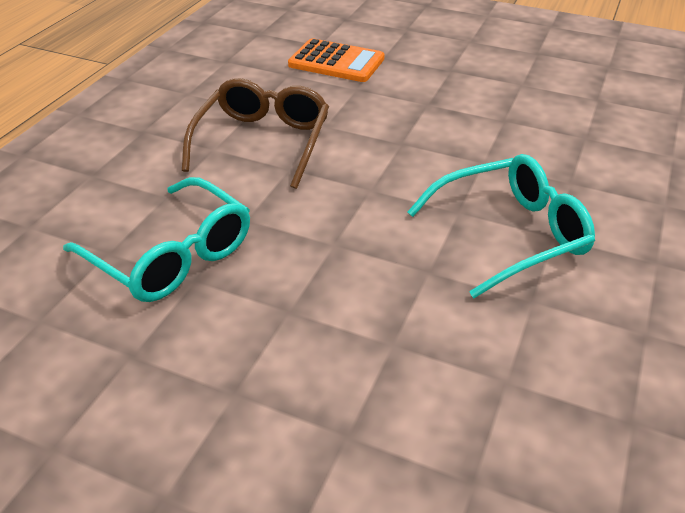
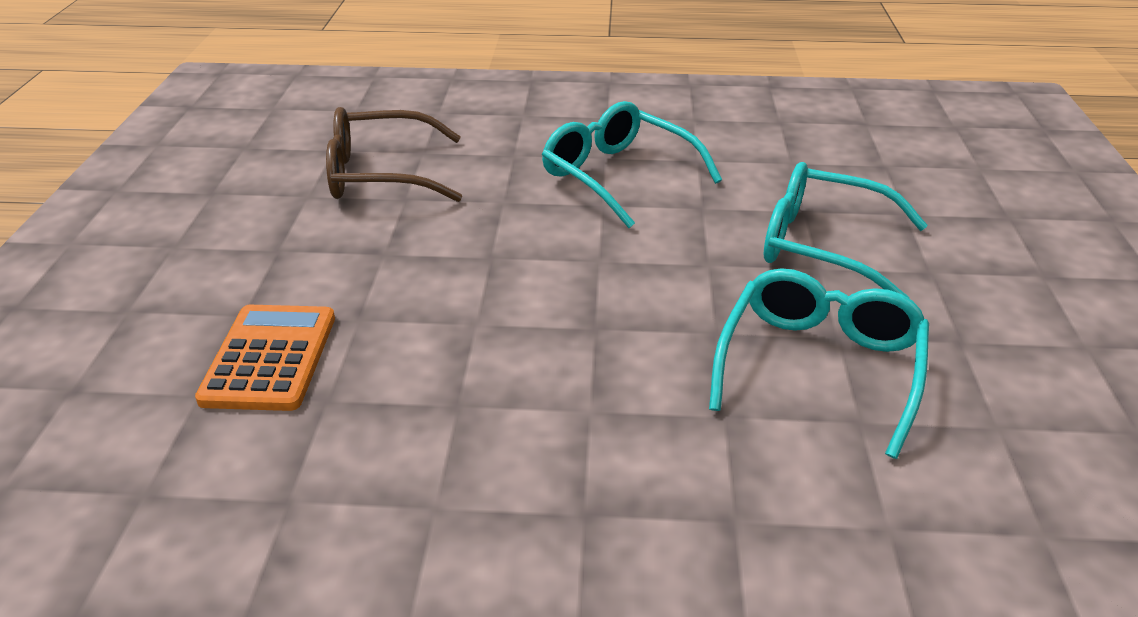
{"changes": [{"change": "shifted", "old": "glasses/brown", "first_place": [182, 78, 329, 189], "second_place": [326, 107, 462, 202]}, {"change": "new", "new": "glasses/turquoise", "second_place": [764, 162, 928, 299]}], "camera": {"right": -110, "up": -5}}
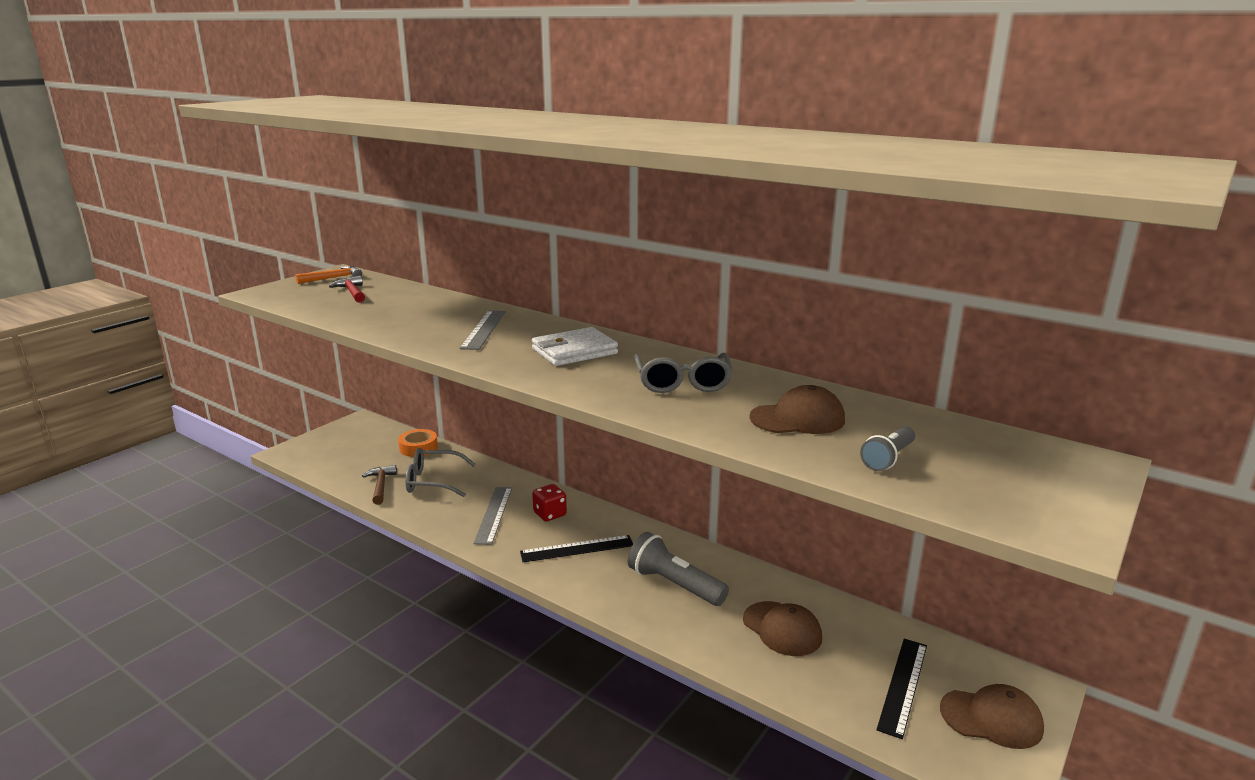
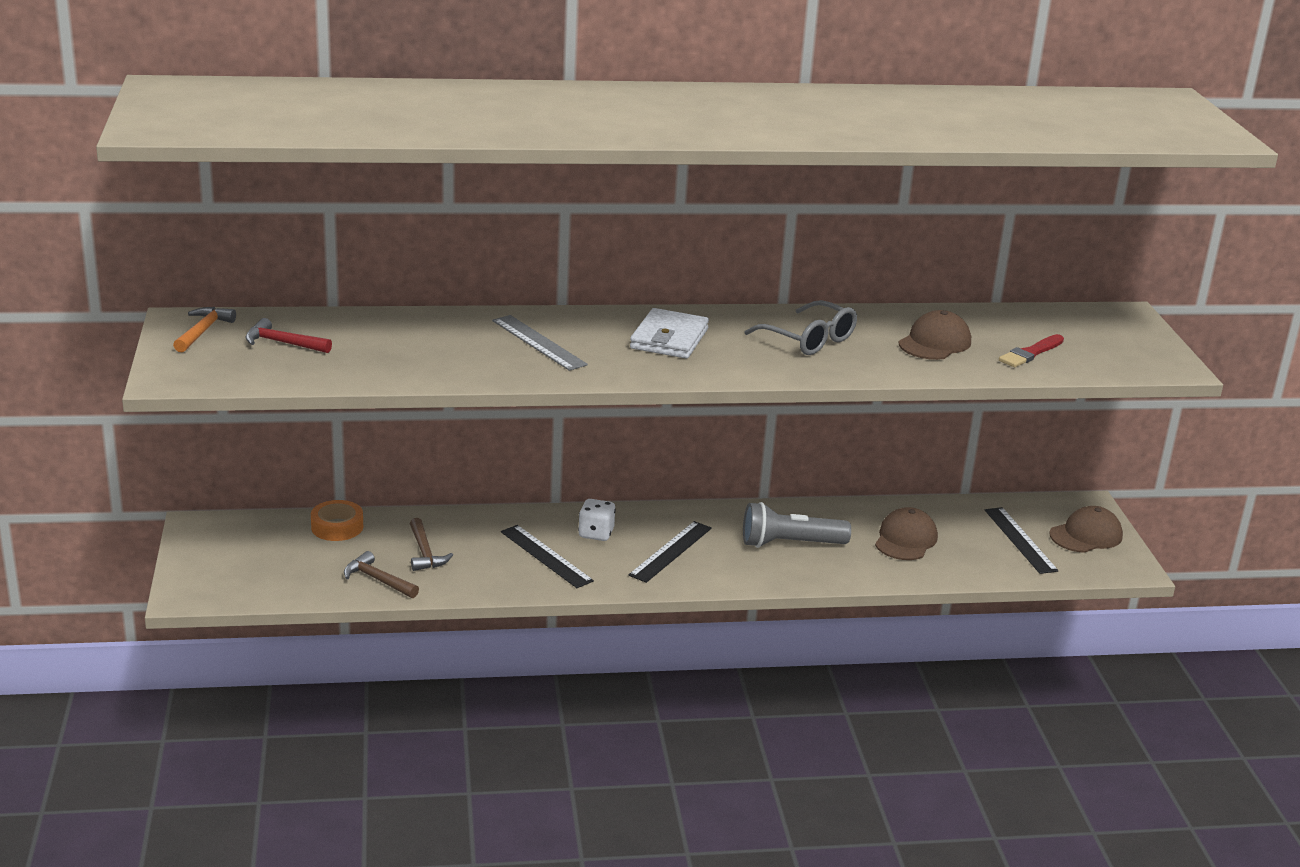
{"changes": [{"change": "swapped", "old": "glasses/grey", "new": "hammer/brown", "first_place": [405, 448, 476, 497], "second_place": [410, 518, 453, 571]}, {"change": "repainted", "old": "ruler/grey", "new": "ruler/black", "first_place": [473, 487, 512, 545], "second_place": [501, 525, 594, 588]}, {"change": "repainted", "old": "dice/red", "new": "dice/white", "first_place": [532, 484, 567, 521], "second_place": [578, 499, 616, 541]}, {"change": "rotated", "old": "cap/brown", "first_place": [743, 601, 822, 656], "second_place": [875, 507, 938, 560], "degrees": -75}, {"change": "swapped", "old": "flashlight/grey", "new": "brush/red", "first_place": [860, 426, 915, 471], "second_place": [999, 334, 1064, 367]}], "camera": {"right": -45, "up": 5}}
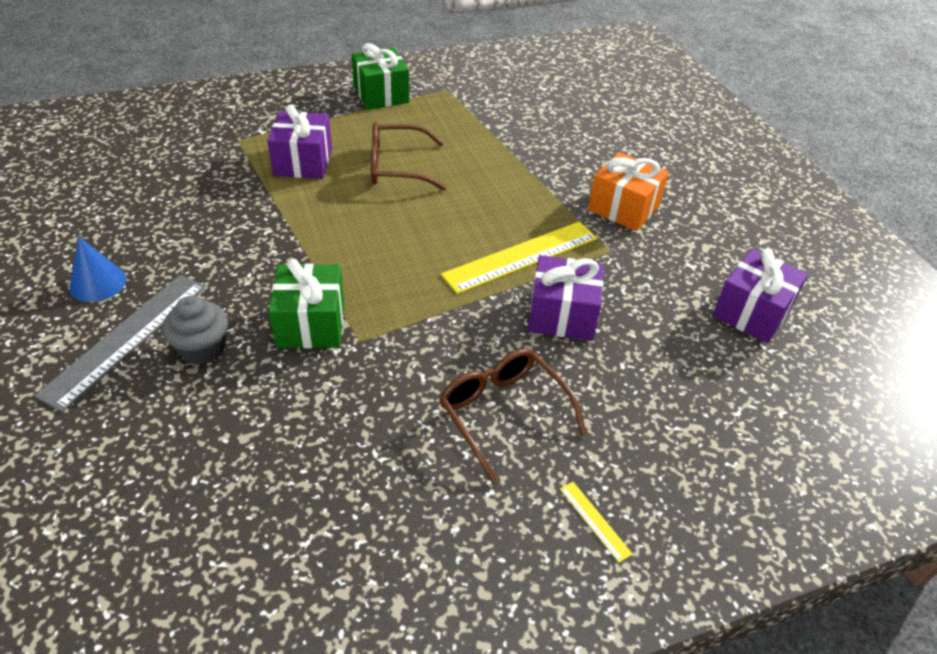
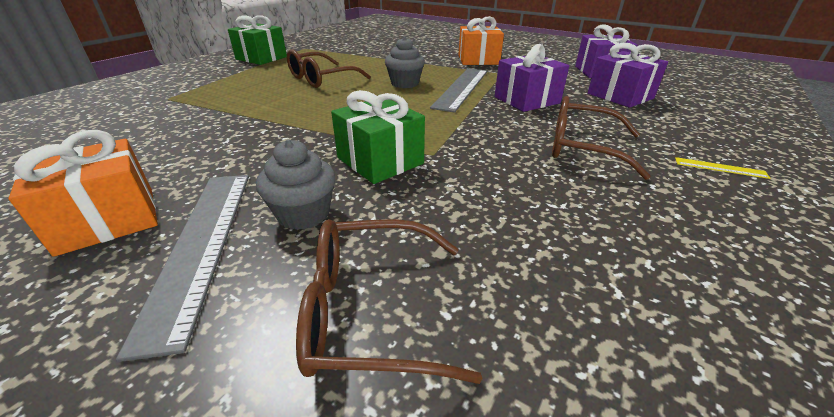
{"changes": [{"change": "swapped", "old": "cone/blue", "new": "gift/orange", "first_place": [69, 237, 126, 302], "second_place": [8, 130, 158, 257]}, {"change": "new", "new": "glasses/brown", "second_place": [296, 219, 483, 384]}, {"change": "new", "new": "cupcake/grey", "second_place": [385, 37, 425, 88]}, {"change": "repainted", "old": "ruler/yellow", "new": "ruler/grey", "first_place": [441, 222, 597, 294], "second_place": [430, 68, 487, 112]}, {"change": "shifted", "old": "gift/purple", "first_place": [267, 104, 332, 179], "second_place": [588, 42, 668, 108]}], "camera": {"right": -35, "up": -10}}
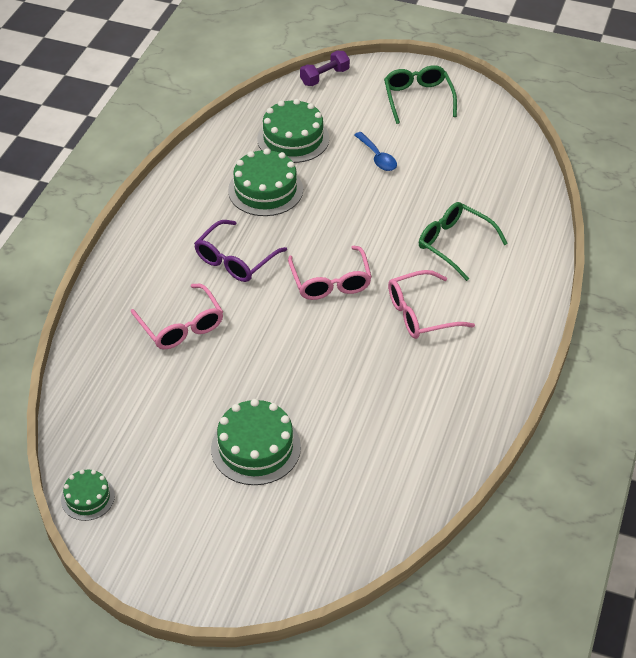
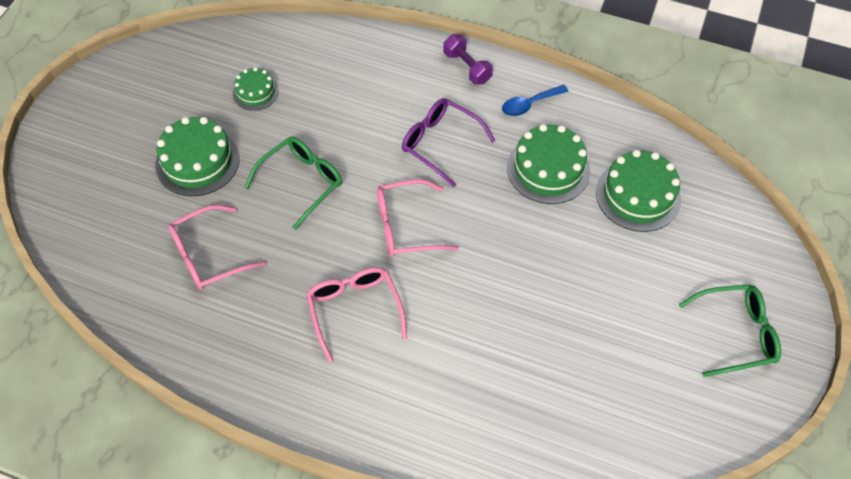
{"changes": [{"change": "shifted", "old": "glasses/pink", "first_place": [131, 284, 223, 349], "second_place": [168, 205, 266, 290]}, {"change": "shifted", "old": "cake/green", "first_place": [61, 469, 115, 521], "second_place": [233, 67, 279, 111]}, {"change": "shifted", "old": "glasses/green", "first_place": [419, 202, 508, 281], "second_place": [244, 137, 342, 230]}, {"change": "shifted", "old": "dumbbell/purple", "first_place": [300, 51, 350, 86], "second_place": [443, 34, 493, 85]}, {"change": "shifted", "old": "spoon/blue", "first_place": [354, 132, 397, 171], "second_place": [502, 85, 569, 116]}], "camera": {"right": 90, "up": 10}}
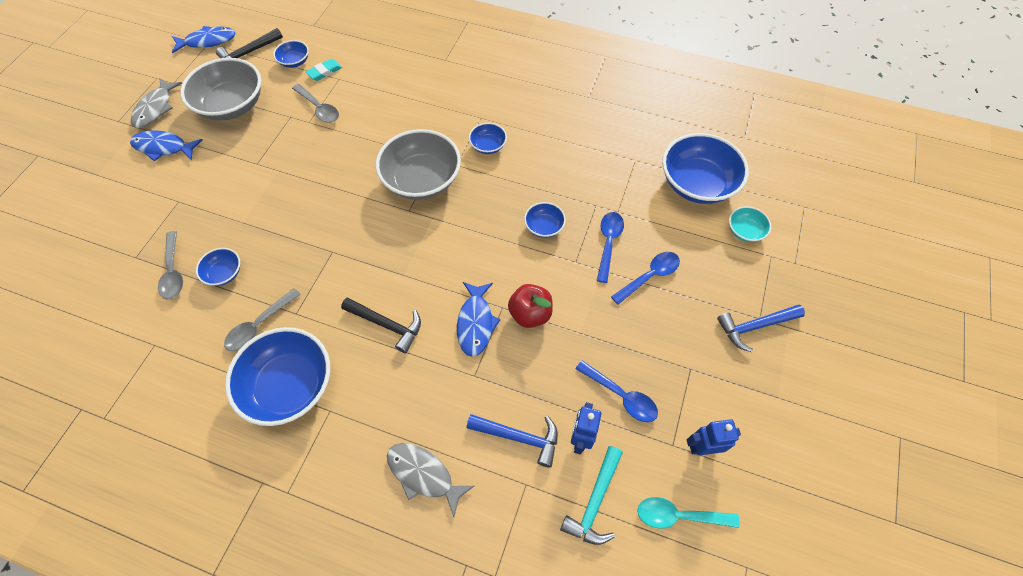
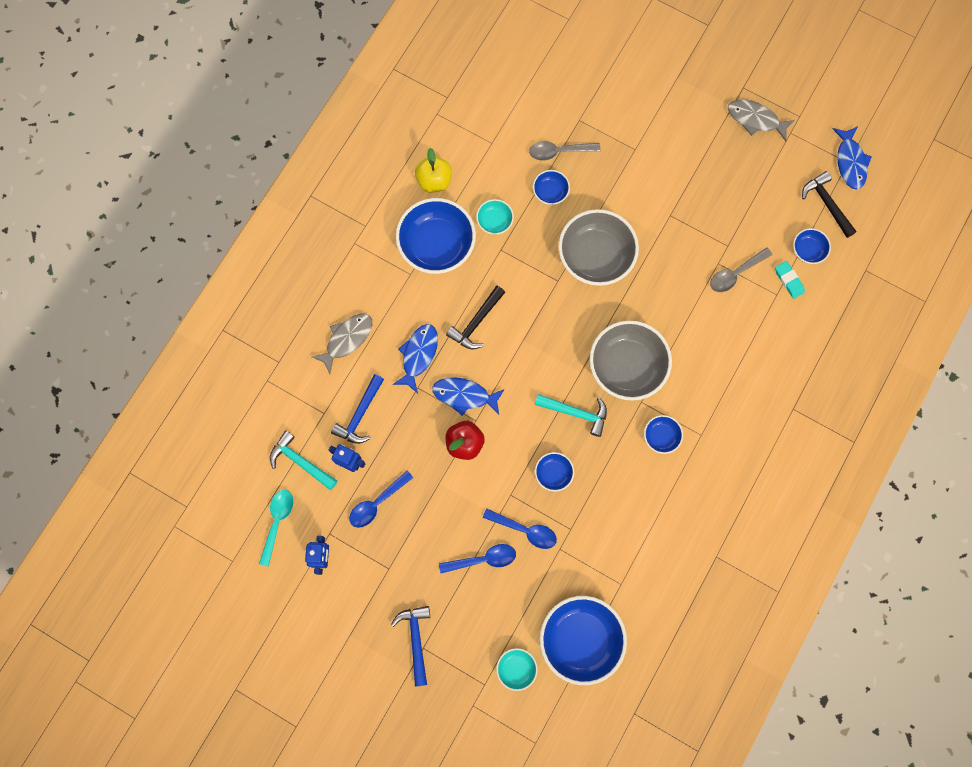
{"changes": [{"change": "shifted", "old": "fish/blue", "first_place": [130, 130, 202, 162], "second_place": [393, 324, 438, 393]}, {"change": "new", "new": "apple/yellow", "second_place": [415, 148, 452, 192]}, {"change": "rotated", "old": "spoon/blue", "first_place": [611, 252, 680, 305], "second_place": [439, 544, 516, 573], "degrees": -75}, {"change": "swapped", "old": "spoon/grey", "new": "bowl/turquoise", "first_place": [224, 288, 301, 351], "second_place": [476, 199, 514, 235]}, {"change": "new", "new": "hammer/turquoise", "second_place": [535, 394, 607, 437]}, {"change": "shifted", "old": "bowl/grey", "first_place": [180, 58, 261, 121], "second_place": [558, 209, 639, 286]}], "camera": {"right": 100, "up": 15}}
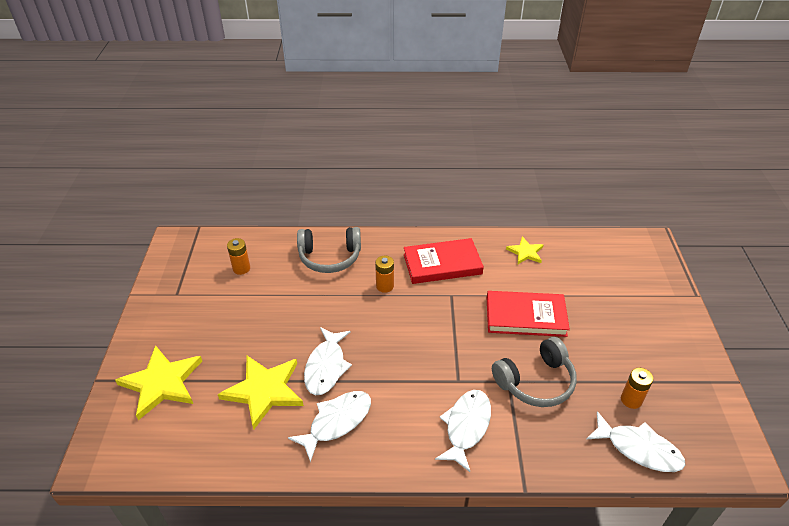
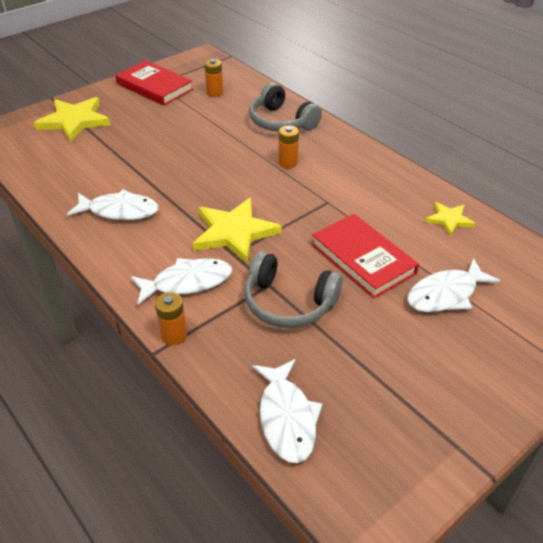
{"changes": [{"change": "shifted", "old": "book/red", "first_place": [404, 238, 484, 284], "second_place": [115, 60, 193, 106]}, {"change": "shifted", "old": "battery/orange", "first_place": [621, 368, 653, 409], "second_place": [155, 292, 187, 345]}, {"change": "shifted", "old": "star/yellow", "first_place": [218, 356, 304, 430], "second_place": [193, 198, 282, 263]}, {"change": "shifted", "old": "fish/white", "first_place": [304, 327, 352, 395], "second_place": [407, 258, 501, 312]}], "camera": {"right": 50, "up": 0}}
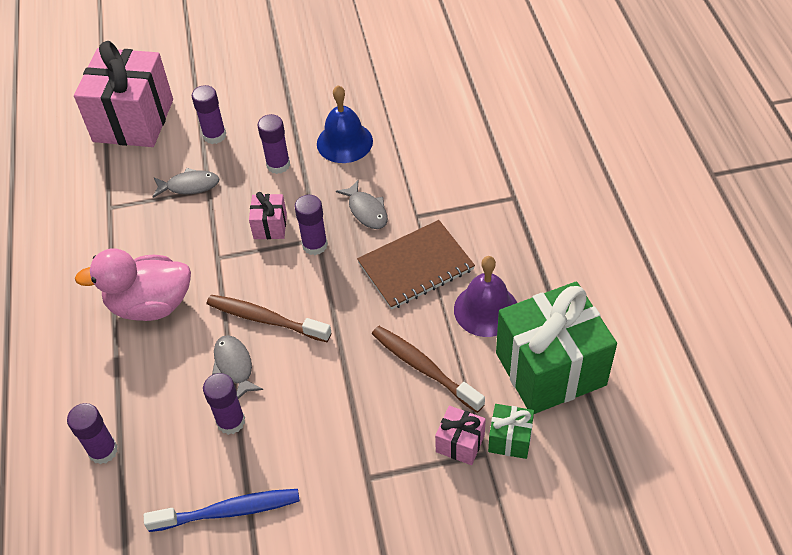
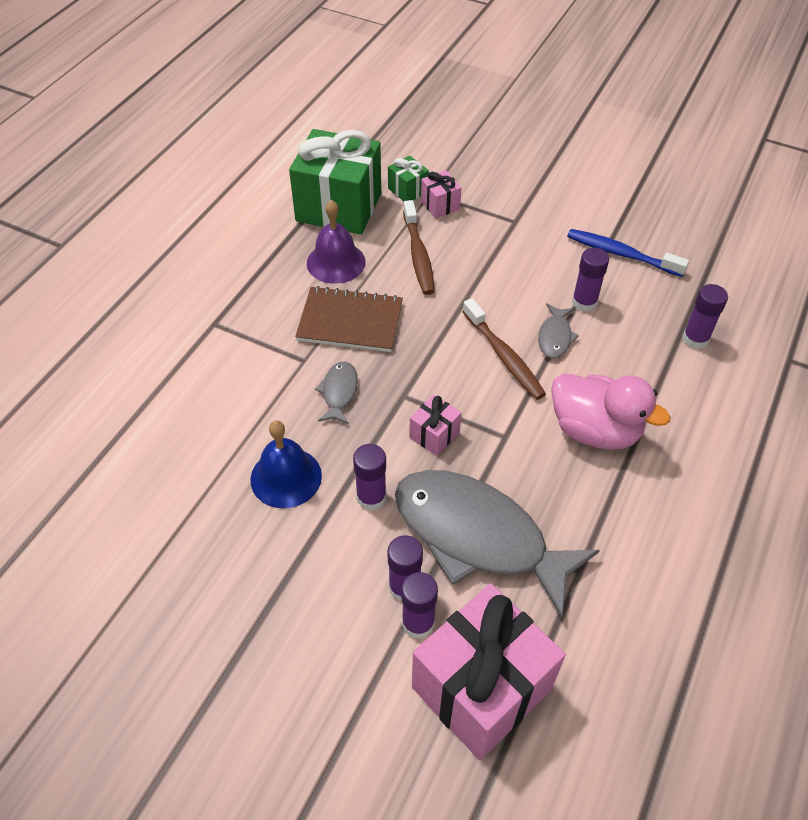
{"changes": [{"change": "scaled", "old": "fish/grey", "first_place": [153, 168, 220, 198], "second_place": [395, 470, 600, 618], "factor": 2.41}, {"change": "shifted", "old": "glue stick/purple", "first_place": [294, 195, 328, 255], "second_place": [402, 572, 438, 639]}], "camera": {"right": -145, "up": 0}}
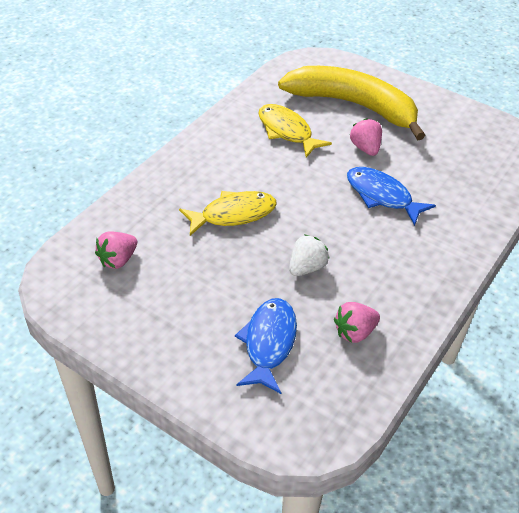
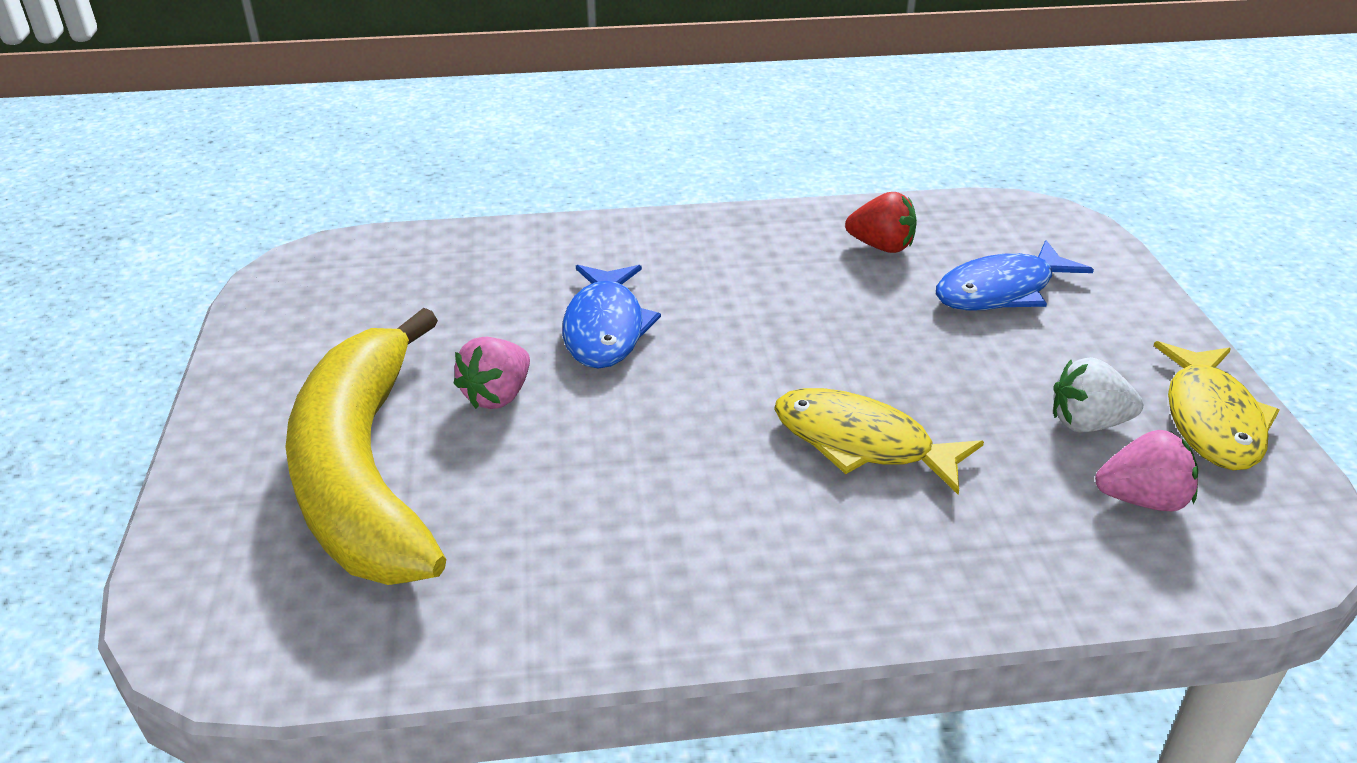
{"changes": [{"change": "repainted", "old": "strawberry/pink", "new": "strawberry/red", "first_place": [334, 302, 380, 343], "second_place": [845, 192, 917, 253]}, {"change": "shifted", "old": "strawberry/white", "first_place": [289, 234, 329, 276], "second_place": [1053, 357, 1143, 432]}, {"change": "shifted", "old": "fish/yellow", "first_place": [258, 104, 332, 158], "second_place": [1153, 341, 1280, 470]}], "camera": {"right": -130, "up": -10}}
